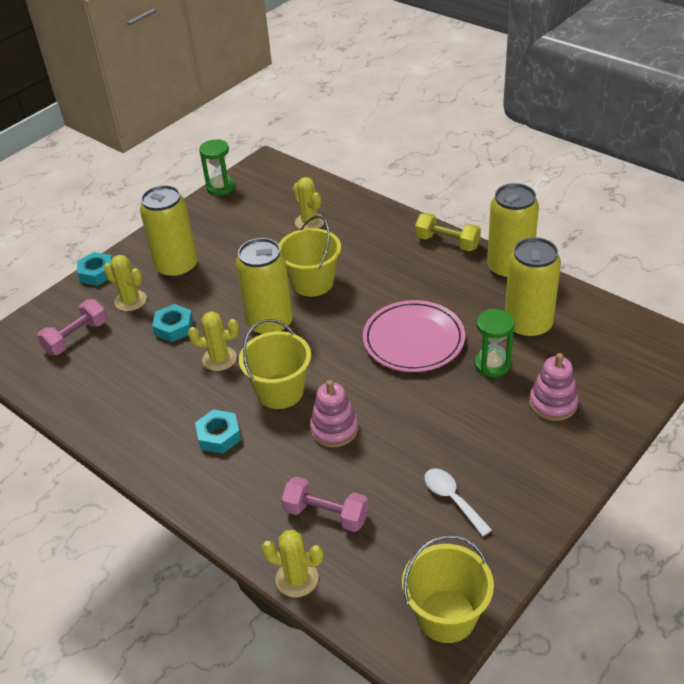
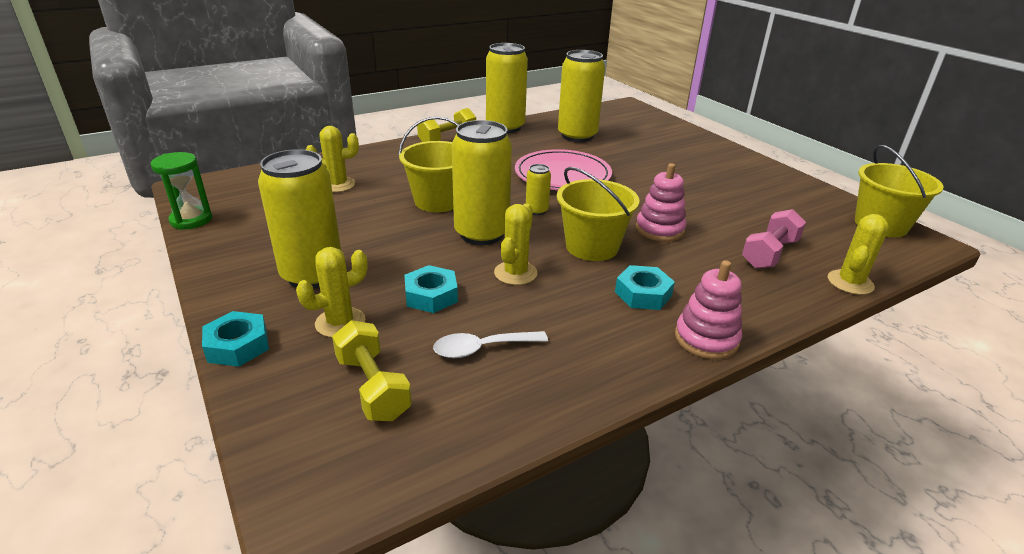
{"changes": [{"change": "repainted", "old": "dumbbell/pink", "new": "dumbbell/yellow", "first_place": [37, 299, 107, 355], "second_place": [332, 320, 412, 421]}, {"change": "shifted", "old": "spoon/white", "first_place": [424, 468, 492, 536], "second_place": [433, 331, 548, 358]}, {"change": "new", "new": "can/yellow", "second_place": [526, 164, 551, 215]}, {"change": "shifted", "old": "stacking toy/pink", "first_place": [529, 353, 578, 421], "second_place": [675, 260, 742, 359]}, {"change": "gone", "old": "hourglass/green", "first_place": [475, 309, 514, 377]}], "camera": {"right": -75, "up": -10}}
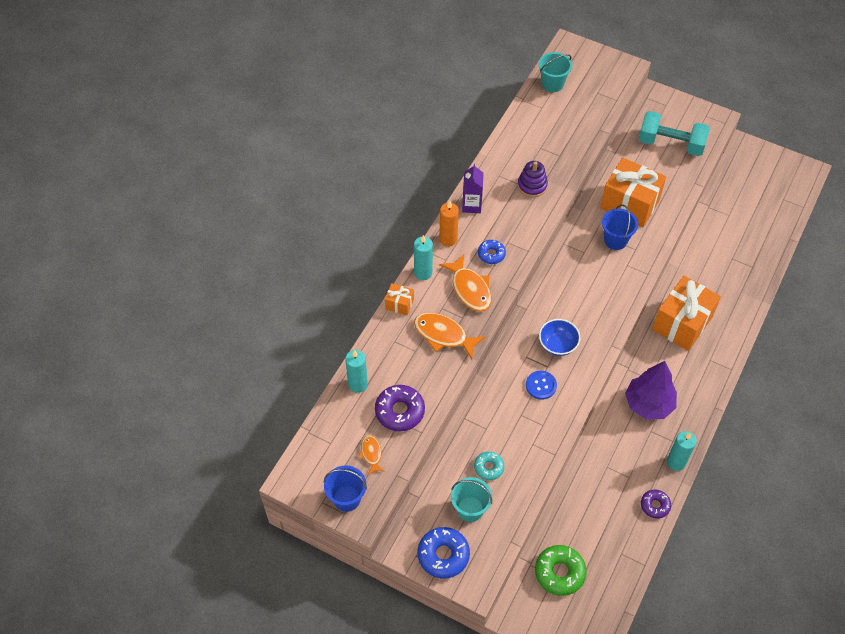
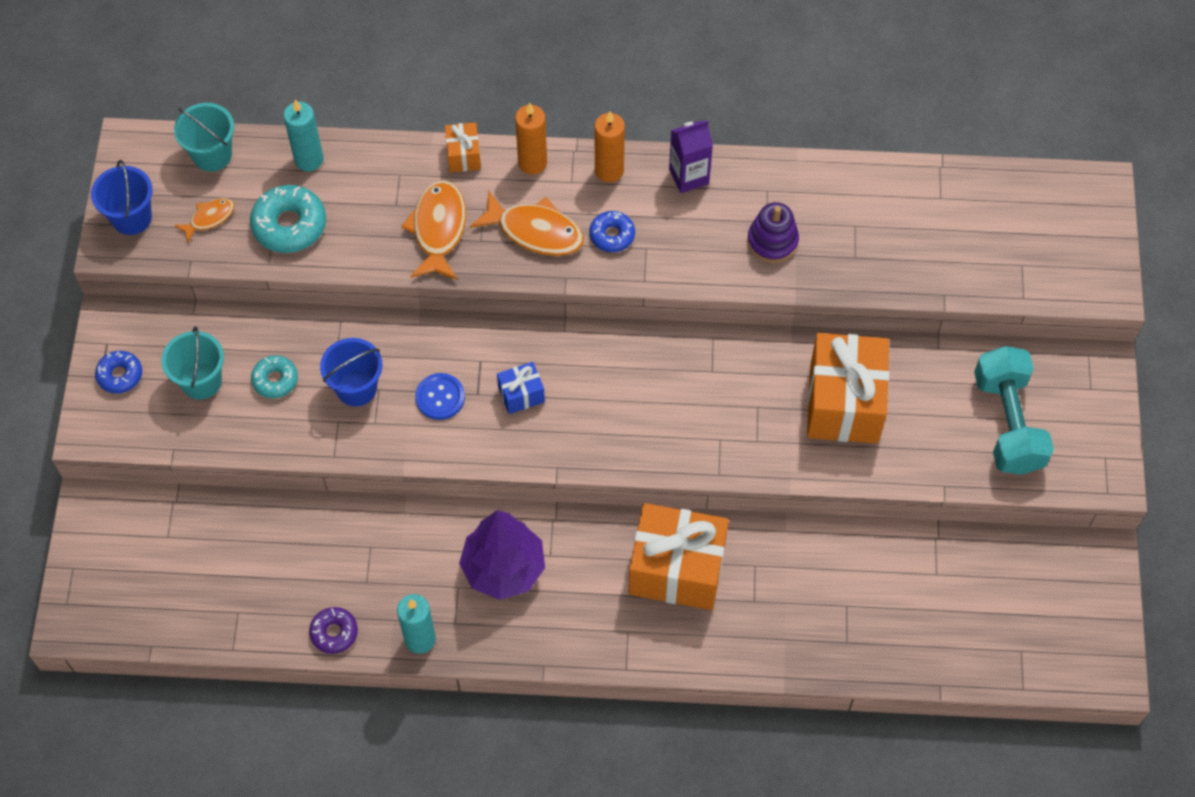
{"changes": [{"change": "scaled", "old": "donut/blue", "first_place": [418, 527, 470, 579], "second_place": [95, 351, 142, 394], "factor": 0.61}, {"change": "shifted", "old": "bucket/turquoise", "first_place": [539, 52, 572, 92], "second_place": [174, 103, 234, 172]}, {"change": "repainted", "old": "donut/purple", "new": "donut/turquoise", "first_place": [375, 385, 425, 431], "second_place": [250, 185, 326, 253]}, {"change": "shifted", "old": "bucket/blue", "first_place": [602, 205, 638, 250], "second_place": [320, 338, 382, 407]}, {"change": "rotated", "old": "fish/orange", "first_place": [439, 254, 492, 312], "second_place": [470, 191, 584, 256], "degrees": -105}, {"change": "swapped", "old": "bowl/blue", "new": "gift/blue", "first_place": [539, 319, 580, 356], "second_place": [497, 362, 545, 414]}, {"change": "repainted", "old": "candle/turquoise", "new": "candle/orange", "first_place": [414, 235, 433, 280], "second_place": [515, 102, 547, 175]}, {"change": "gone", "old": "donut/green", "first_place": [535, 545, 587, 596]}], "camera": {"right": 65, "up": 5}}
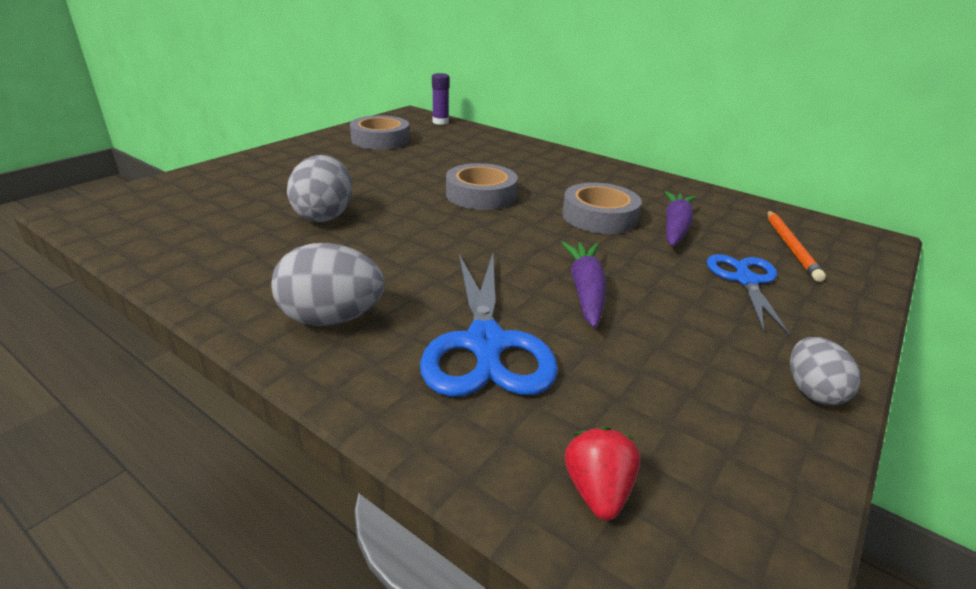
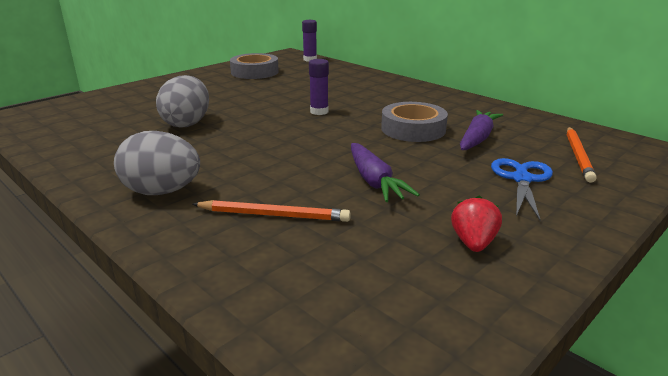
{"changes": [{"change": "swapped", "old": "scissors/blue", "new": "pencil/orange", "first_place": [420, 254, 558, 397], "second_place": [192, 200, 351, 222]}, {"change": "swapped", "old": "tape/grey", "new": "glue stick/purple", "first_place": [446, 163, 518, 210], "second_place": [309, 59, 329, 115]}, {"change": "rotated", "old": "carrot/purple", "first_place": [561, 242, 606, 328], "second_place": [351, 143, 420, 202], "degrees": 150}, {"change": "shifted", "old": "strawberry/red", "first_place": [565, 426, 641, 520], "second_place": [451, 195, 502, 252]}, {"change": "gone", "old": "egg/grey", "first_place": [790, 337, 861, 405]}], "camera": {"right": 10, "up": -5}}
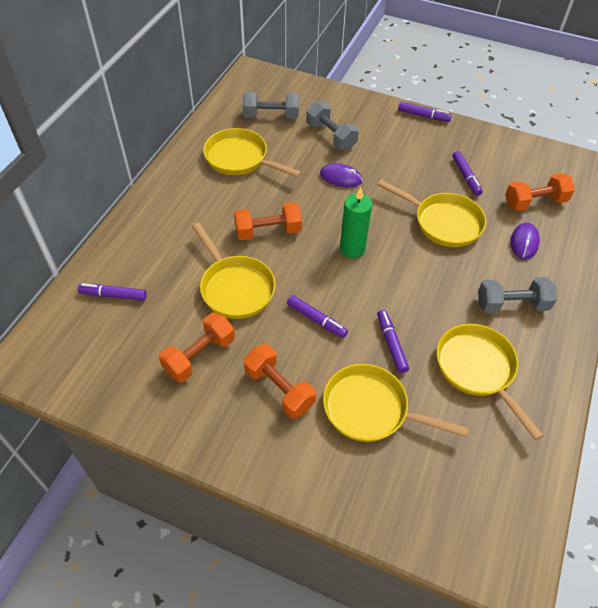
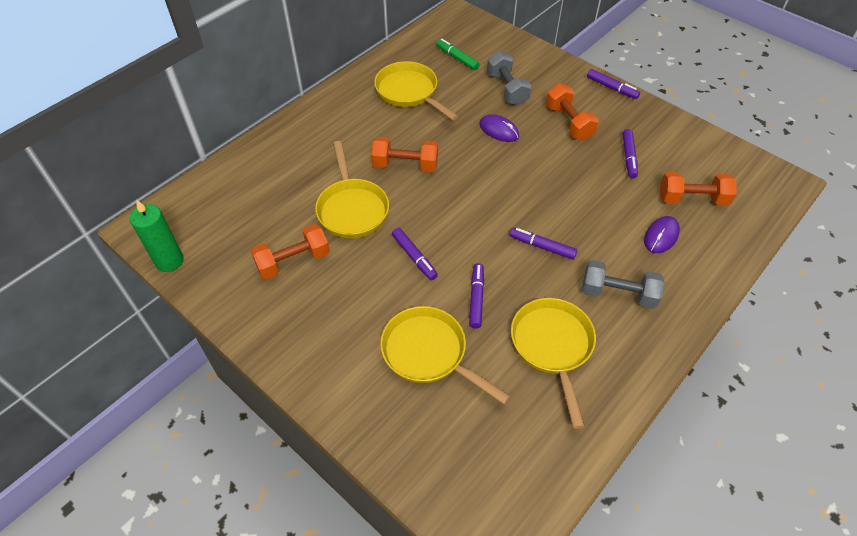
{"changes": [{"change": "shifted", "old": "candle/green", "first_place": [340, 187, 372, 258], "second_place": [130, 200, 183, 272]}, {"change": "swapped", "old": "dumbbell/grey", "new": "marker/green", "first_place": [243, 92, 299, 119], "second_place": [436, 38, 480, 70]}, {"change": "shifted", "old": "marker/purple", "first_place": [77, 283, 147, 301], "second_place": [510, 228, 578, 260]}, {"change": "shifted", "old": "dumbbell/orange", "first_place": [244, 344, 316, 419], "second_place": [546, 83, 599, 140]}, {"change": "gone", "old": "pan/yellow", "first_place": [377, 180, 486, 247]}], "camera": {"right": 20, "up": 0}}
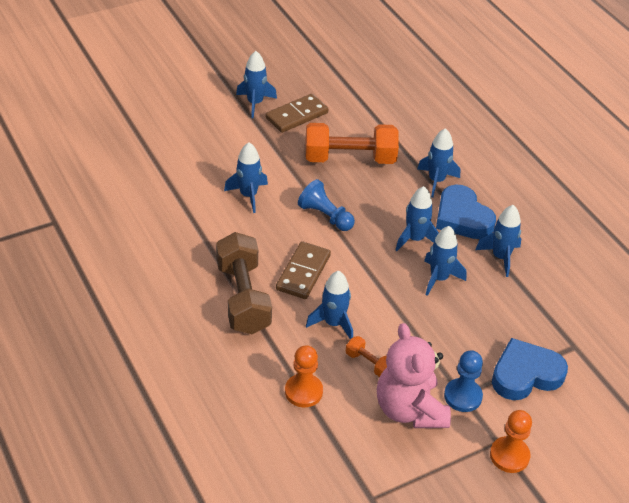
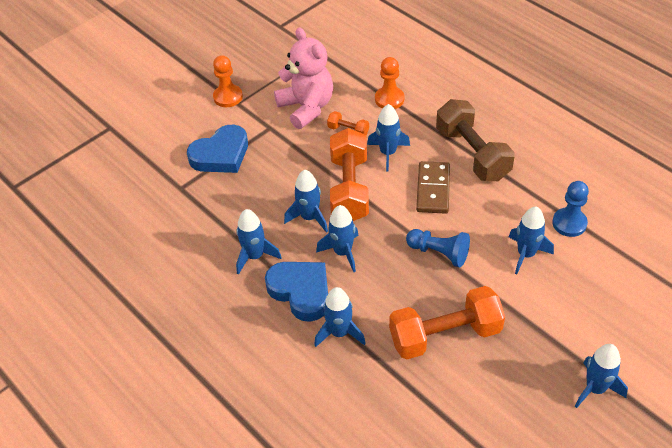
{"changes": [{"change": "new", "new": "dumbbell/orange", "second_place": [330, 128, 369, 221]}, {"change": "shifted", "old": "pawn/blue", "first_place": [444, 350, 483, 412], "second_place": [552, 181, 589, 237]}, {"change": "gone", "old": "domino/brown", "first_place": [266, 94, 328, 133]}], "camera": {"right": 170, "up": 5}}
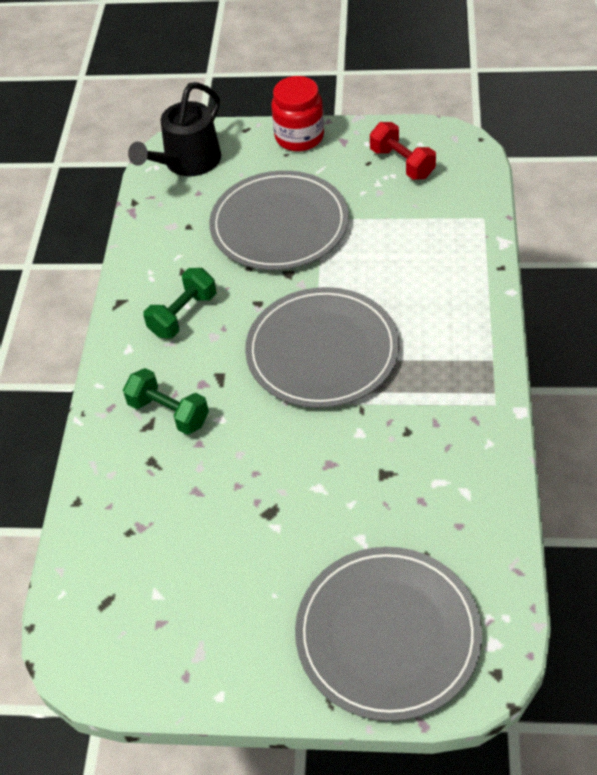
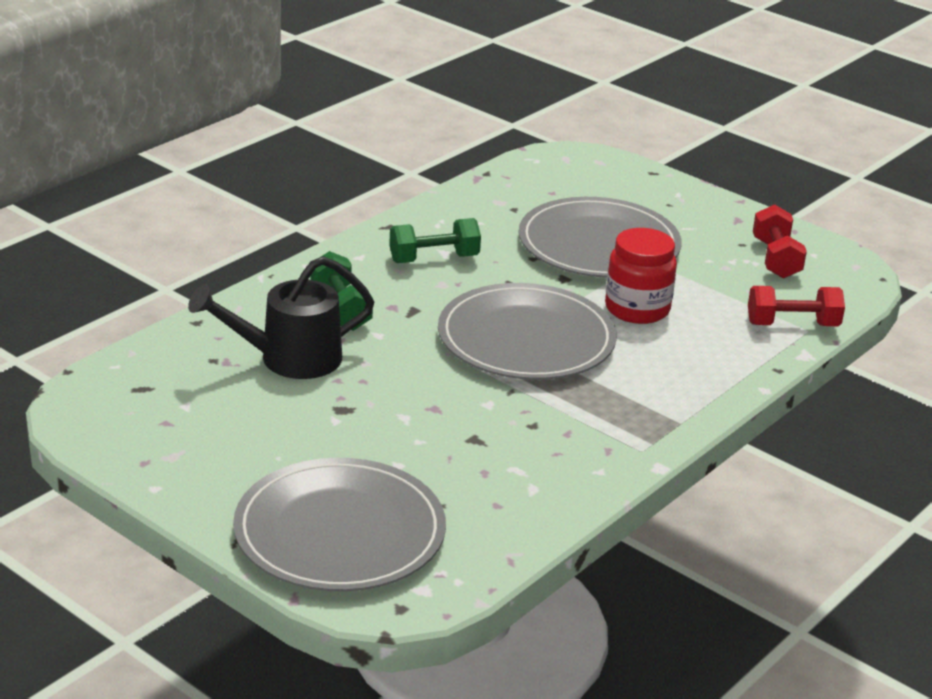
{"changes": [{"change": "shifted", "old": "watering can/black", "first_place": [128, 82, 221, 176], "second_place": [188, 256, 374, 379]}, {"change": "shifted", "old": "jar/red", "first_place": [271, 76, 324, 152], "second_place": [605, 228, 677, 324]}, {"change": "new", "new": "dumbbell/red", "second_place": [748, 286, 845, 326]}], "camera": {"right": 30, "up": -20}}
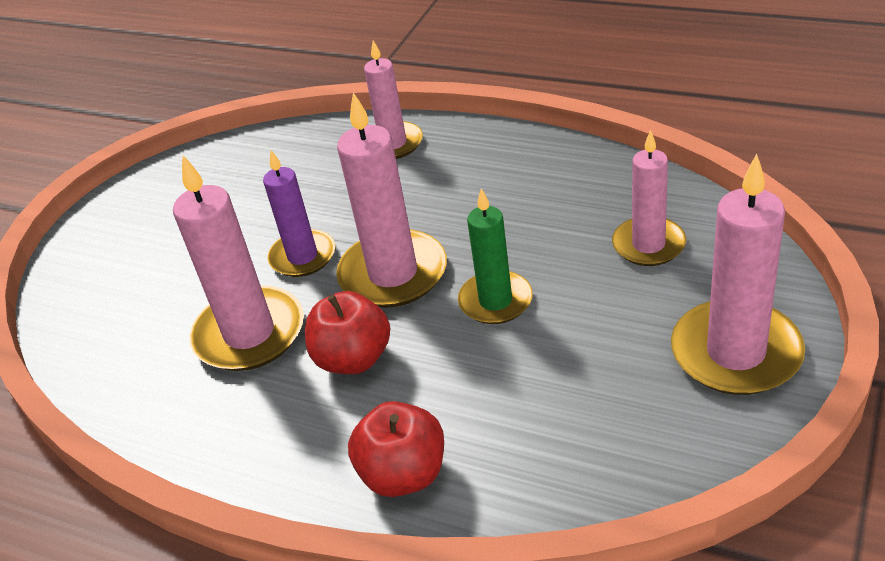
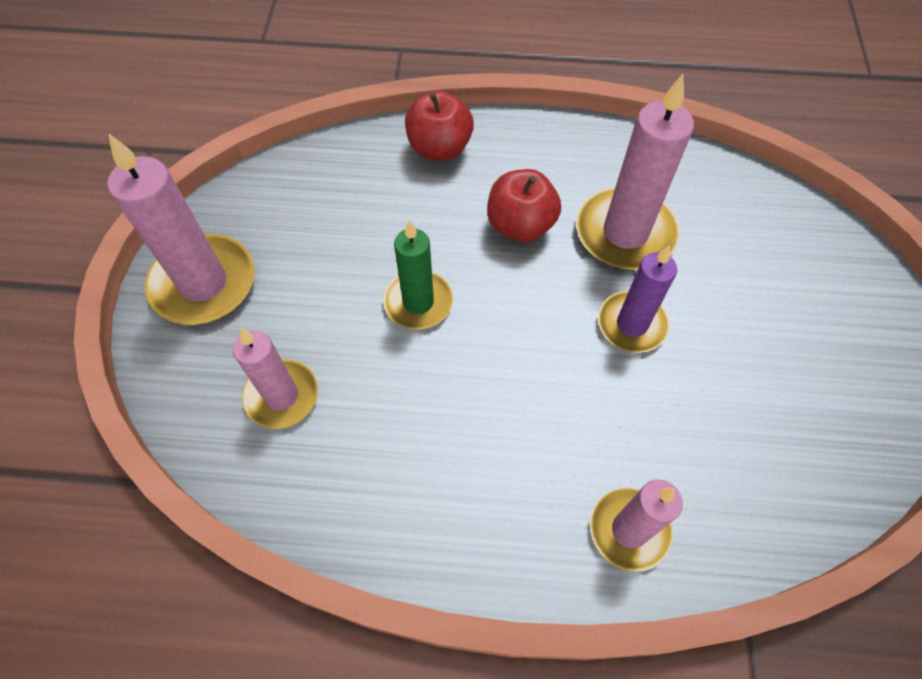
{"changes": [{"change": "gone", "old": "candle/pink", "first_place": [336, 92, 447, 308]}], "camera": {"right": 155, "up": 20}}
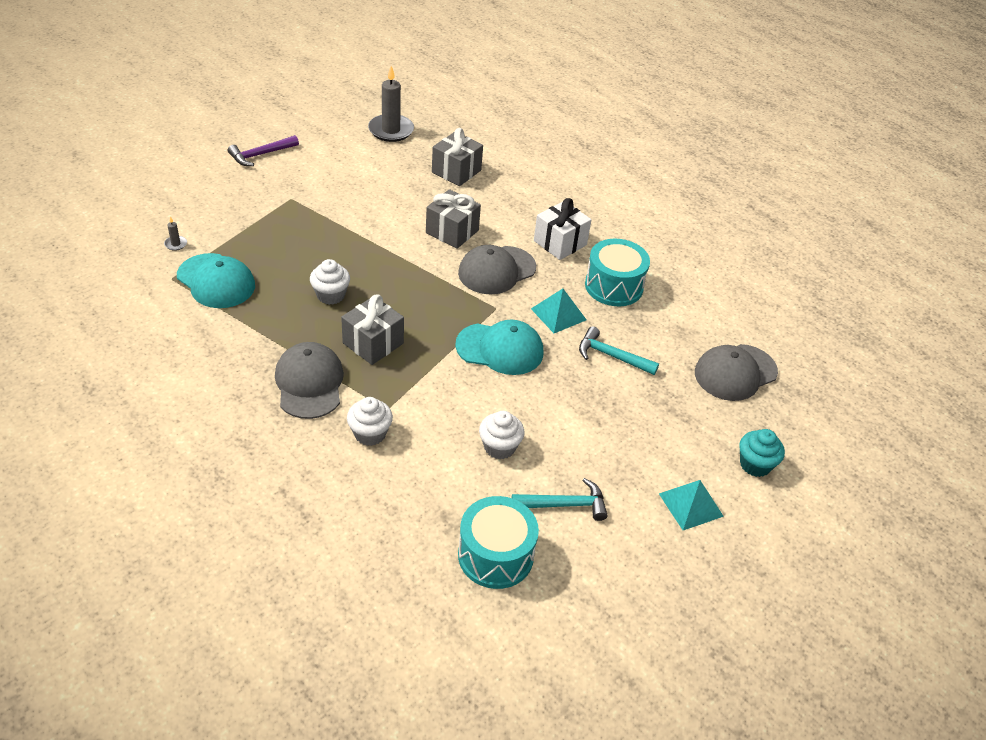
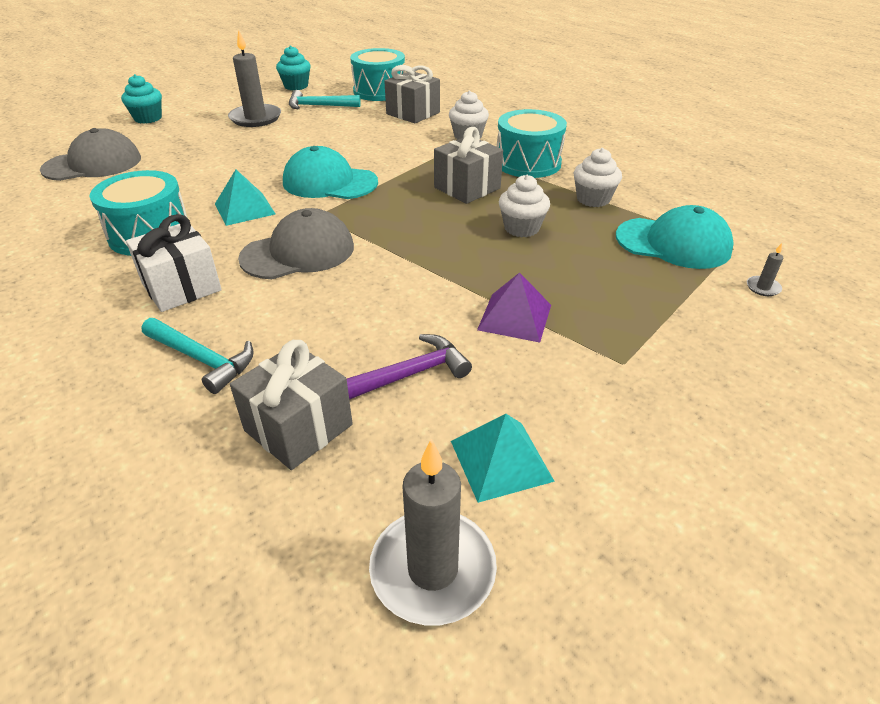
{"changes": [{"change": "shifted", "old": "hammer/turquoise", "first_place": [579, 326, 659, 375], "second_place": [142, 318, 254, 394]}, {"change": "new", "new": "candle/grey", "second_place": [228, 29, 281, 127]}, {"change": "new", "new": "cupcake/turquoise", "second_place": [276, 46, 311, 90]}, {"change": "shifted", "old": "hammer/purple", "first_place": [228, 135, 299, 166], "second_place": [347, 334, 472, 400]}, {"change": "shifted", "old": "gift/grey", "first_place": [426, 189, 481, 249], "second_place": [384, 65, 440, 123]}, {"change": "shifted", "old": "pyramid/turquoise", "first_place": [659, 480, 724, 530], "second_place": [451, 414, 555, 503]}, {"change": "new", "new": "pyramid/purple", "second_place": [477, 272, 551, 342]}, {"change": "swapped", "old": "cap/grey", "new": "drum/turquoise", "first_place": [275, 342, 344, 419], "second_place": [497, 109, 567, 178]}, {"change": "shifted", "old": "cupcake/white", "first_place": [479, 411, 524, 459], "second_place": [573, 148, 622, 207]}, {"change": "rotated", "old": "cap/turquoise", "first_place": [177, 253, 255, 308], "second_place": [616, 205, 734, 269], "degrees": 150}], "camera": {"right": -170, "up": -5}}
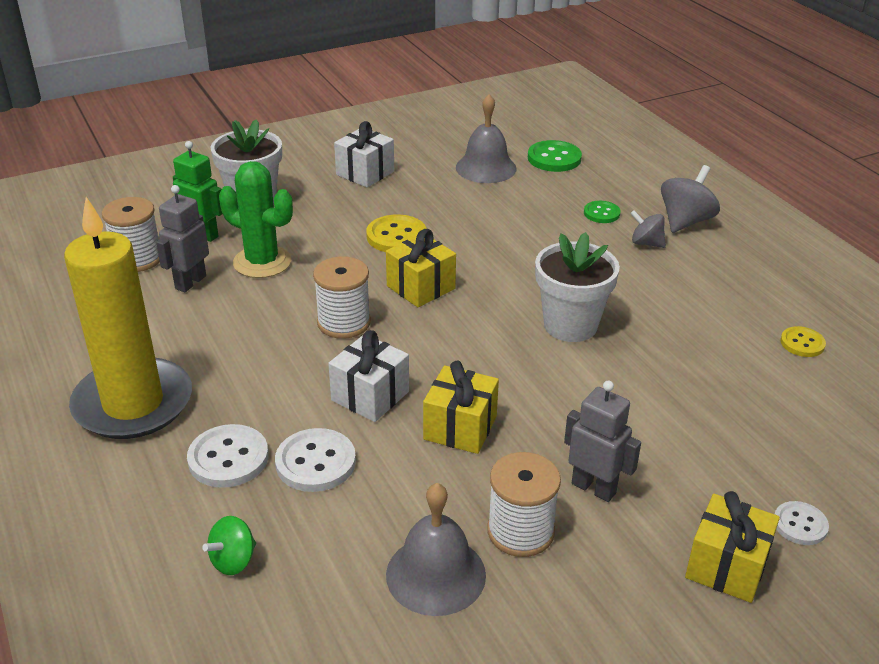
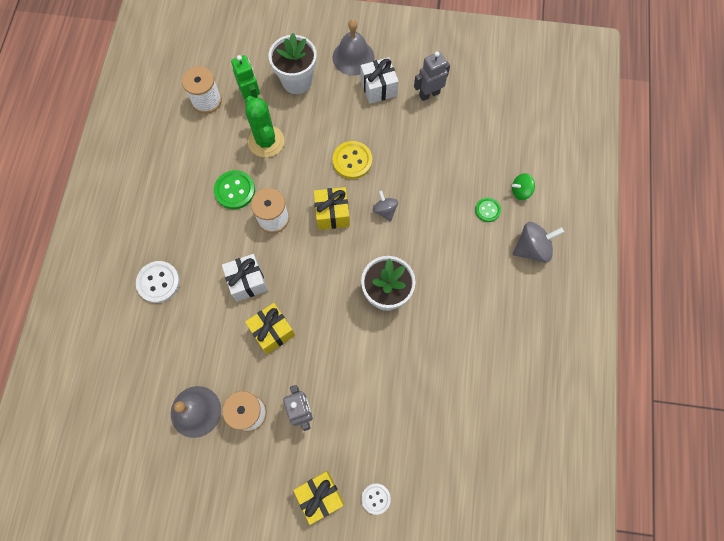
{"changes": [{"change": "shifted", "old": "button/green", "first_place": [528, 140, 582, 172], "second_place": [214, 170, 255, 209]}, {"change": "shifted", "old": "bell/grey", "first_place": [456, 94, 517, 183], "second_place": [333, 19, 374, 75]}, {"change": "shifted", "old": "spinning top/grey", "first_place": [630, 210, 666, 248], "second_place": [373, 191, 398, 221]}, {"change": "shifted", "old": "robot/grey", "first_place": [156, 185, 209, 292], "second_place": [414, 51, 450, 101]}, {"change": "shifted", "old": "spinning top/green", "first_place": [202, 516, 256, 575], "second_place": [512, 173, 535, 200]}, {"change": "gone", "old": "candle/yellow", "first_place": [64, 197, 192, 439]}, {"change": "gone", "old": "button/white", "first_place": [275, 428, 356, 492]}, {"change": "gone", "old": "button/yellow", "first_place": [780, 326, 826, 357]}], "camera": {"right": 35, "up": 35}}
